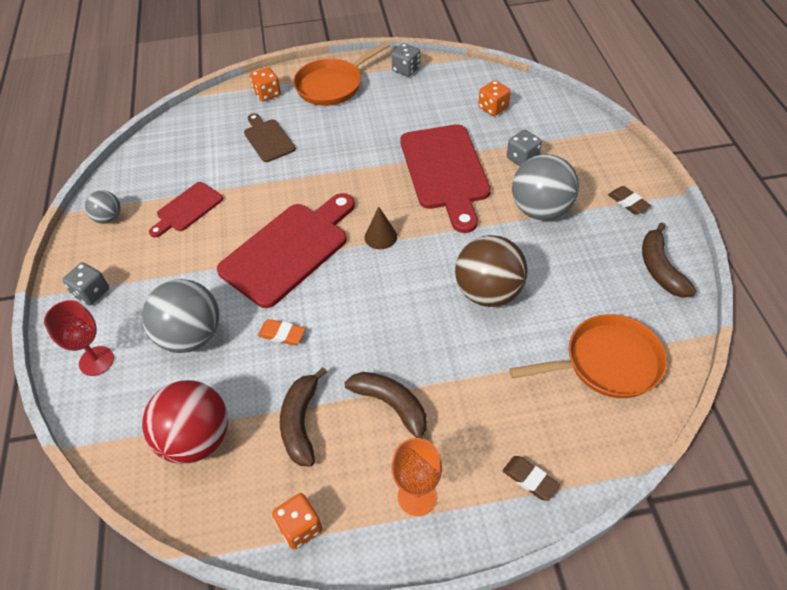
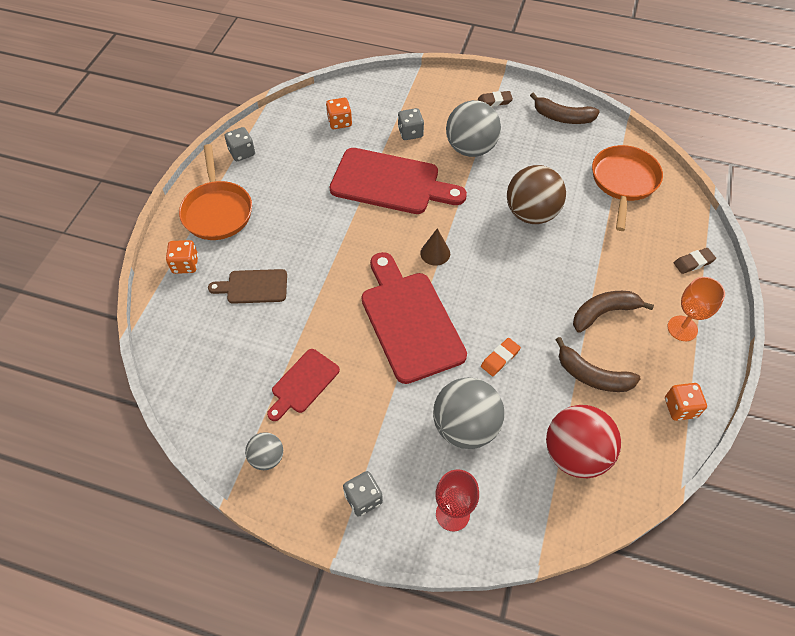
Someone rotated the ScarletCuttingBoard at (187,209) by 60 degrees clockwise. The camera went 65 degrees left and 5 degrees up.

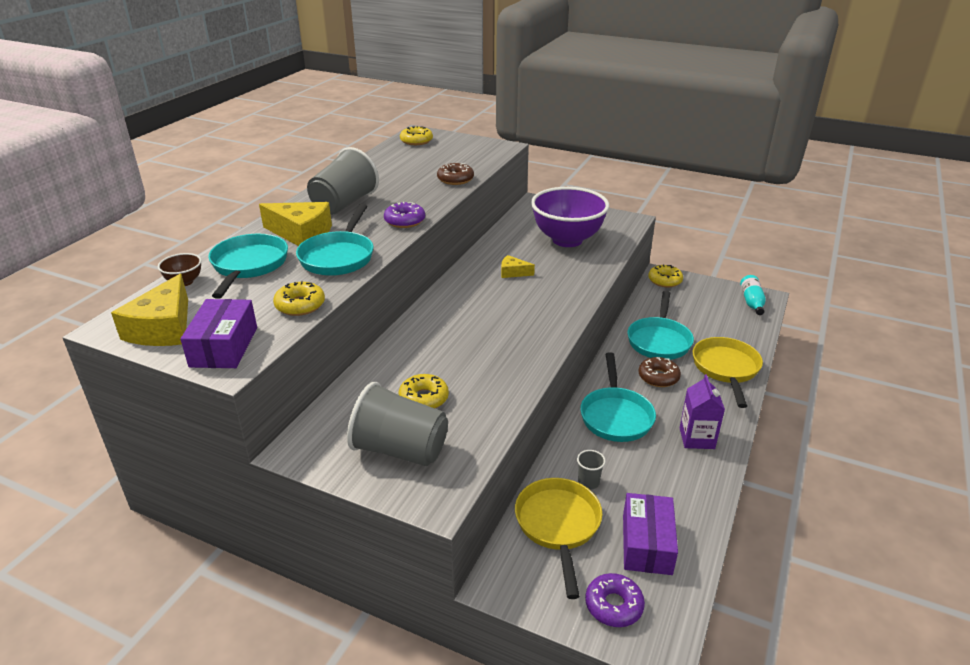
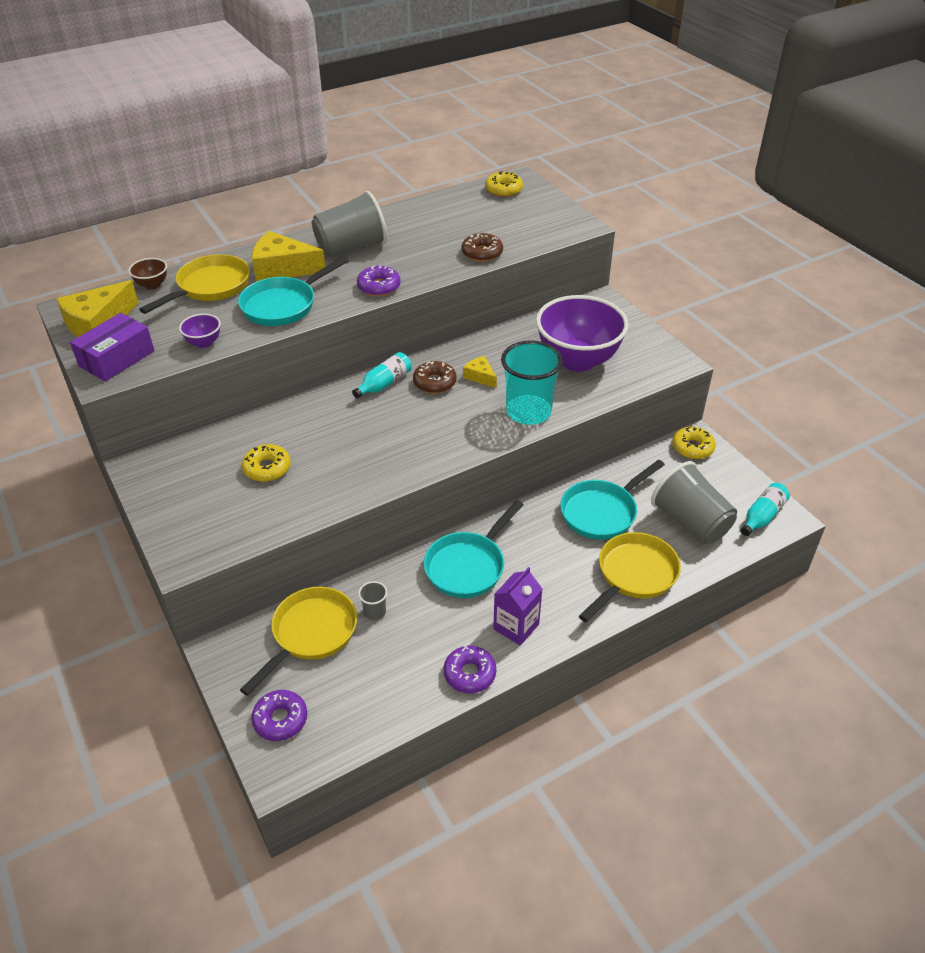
Someone repainted the AquaSkillet at (248,266), which became the GoldenSkillet at (210,287). Someone swapped the GoldenDonut at (300,305) for the PurpleDeepDish at (204,343). Someone rotated the GoldenCheese at (301,234) by 135 degrees clockwise. Someone put down the AquaDrinkBottle at (384,384). Someone carried the BrownDonut from (658,377) to (434,382). Someone put down the PurpleDonut at (469,674). Someone put down the AquaBeaker at (528,412). Someone carried the GrayBeaker from (400,450) to (690,522). Someone took away the PurplePackage at (647,544). The camera went 35 degrees right and 10 degrees up.

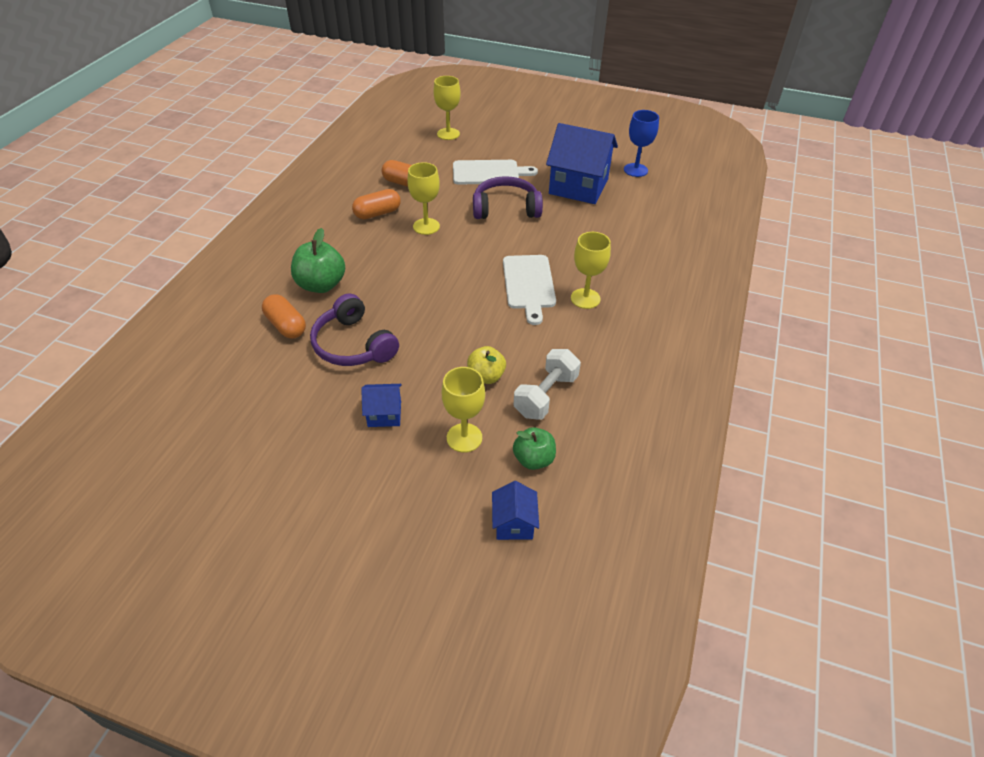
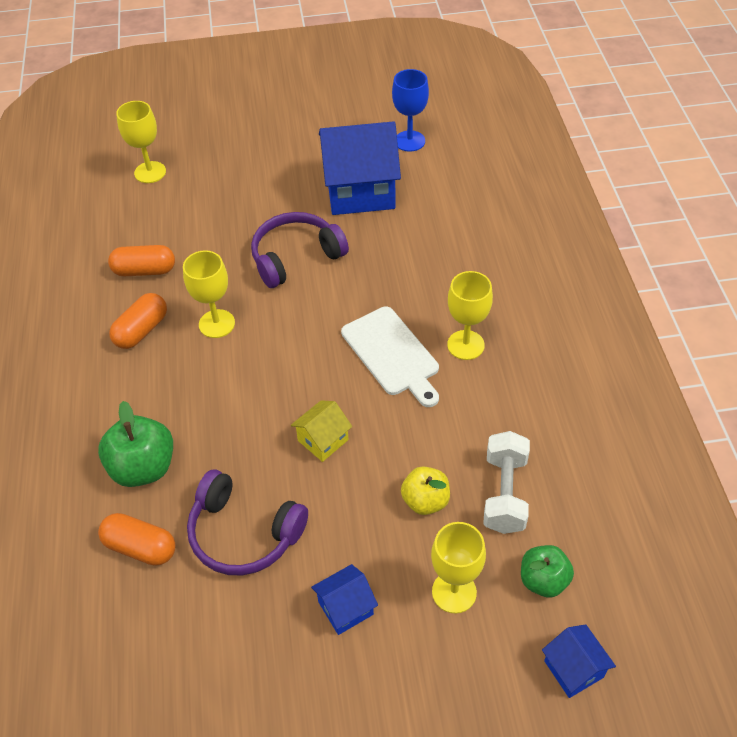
Someone put down the GoldenToyHouse at (323,440). Someone took away the PureWhiteCuttingBoard at (489,173). The camera went 25 degrees left and 5 degrees up.

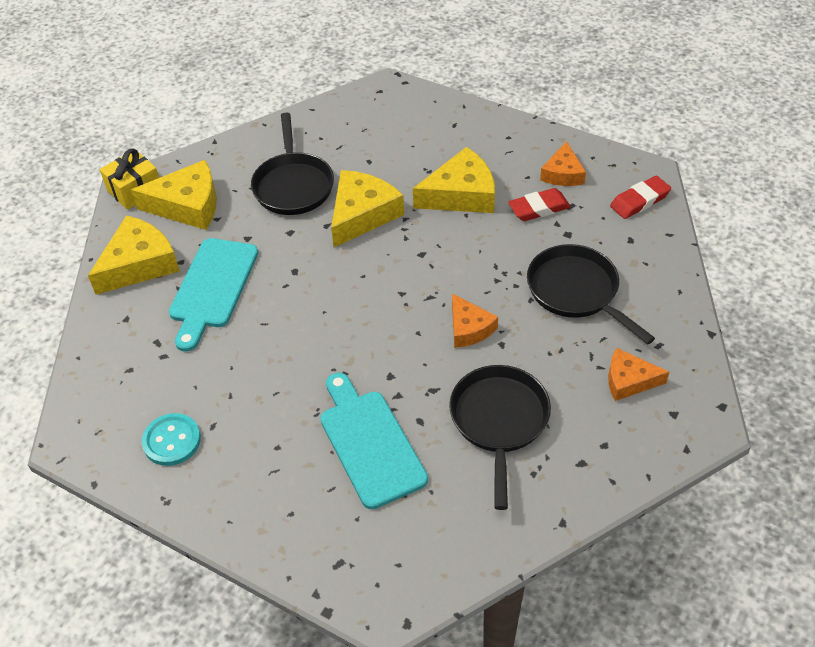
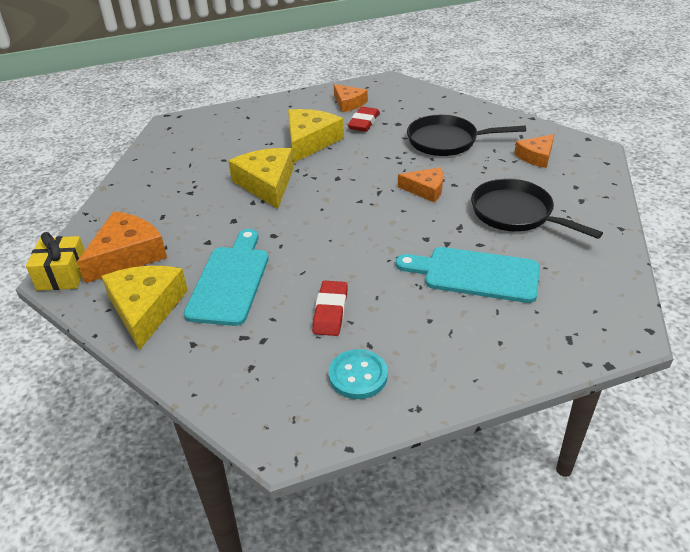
Someone repainted the GoldenCheese at (188,205), which became the OrangeColouredCheese at (127,255). Someone rotated the AquaCuttingBoard at (212,287) by 135 degrees counterclockwise. Someone carried the ScarletGumEraser from (639,201) to (330,311). Someone took away the BlackSkillet at (293,185). The camera went 50 degrees left and 10 degrees down.

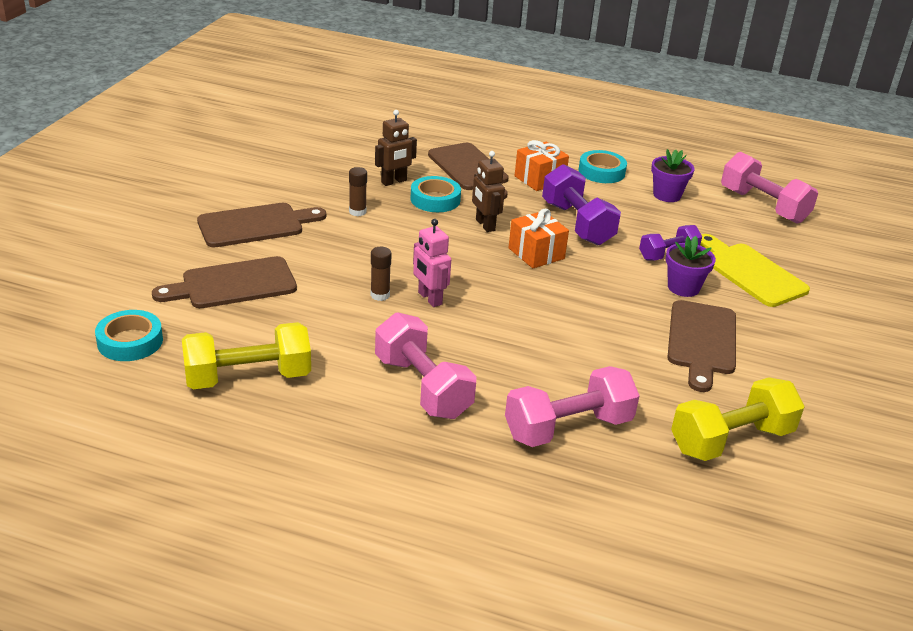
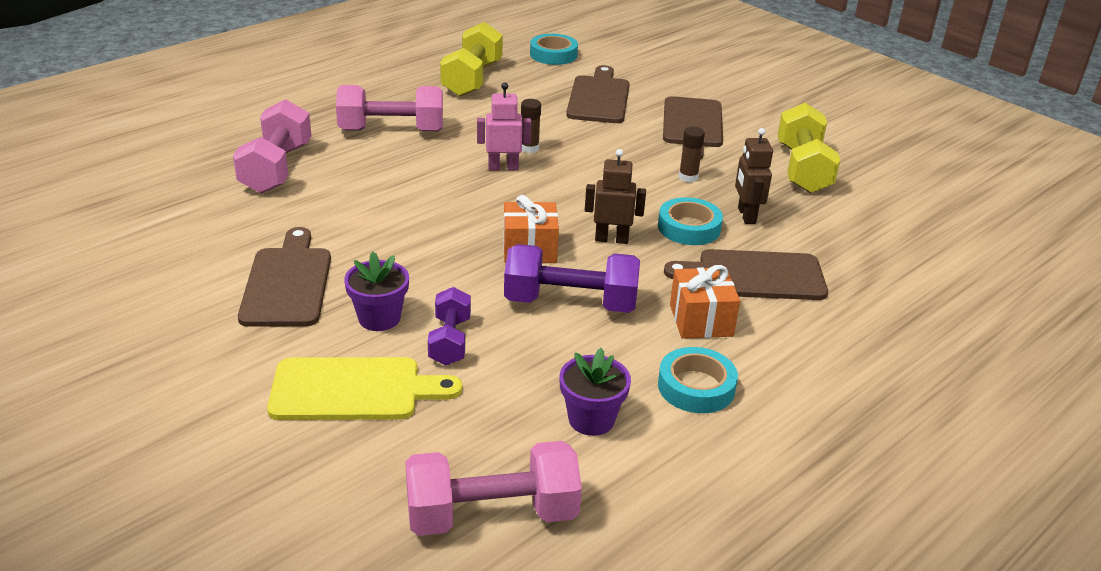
Someone rotated the BrownCuttingBoard at (702,341) by 45 degrees clockwise. Someone carried the GoldenHandWeight from (731,440) to (803,169). The camera went 120 degrees right and 0 degrees up.

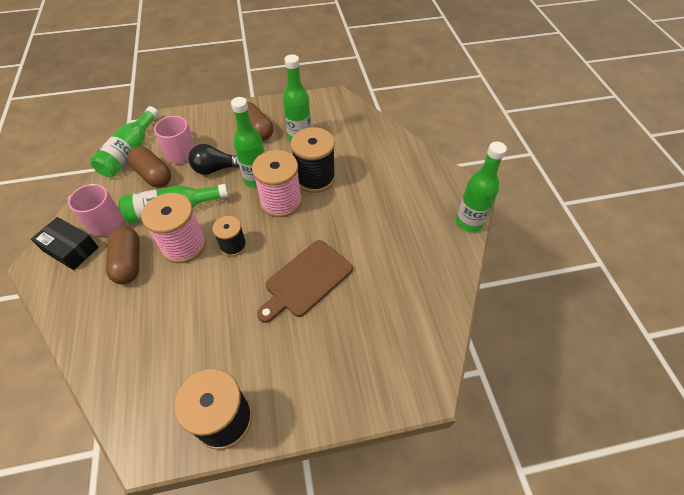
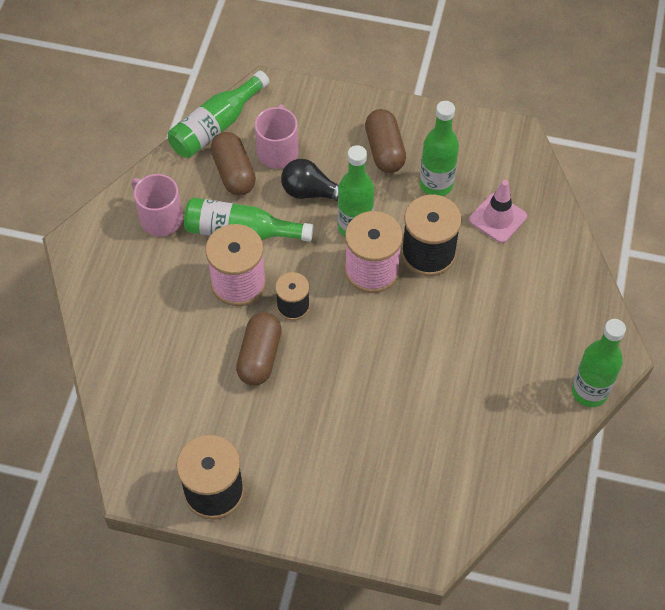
Someone carried the BrownCapsule from (129,262) to (259,356). Someone put down the PinkTrafficCone at (497,218). Someone took away the BlackPackage at (71,249). Someone took away the BrownCuttingBoard at (306,280). The camera went 25 degrees right and 5 degrees up.

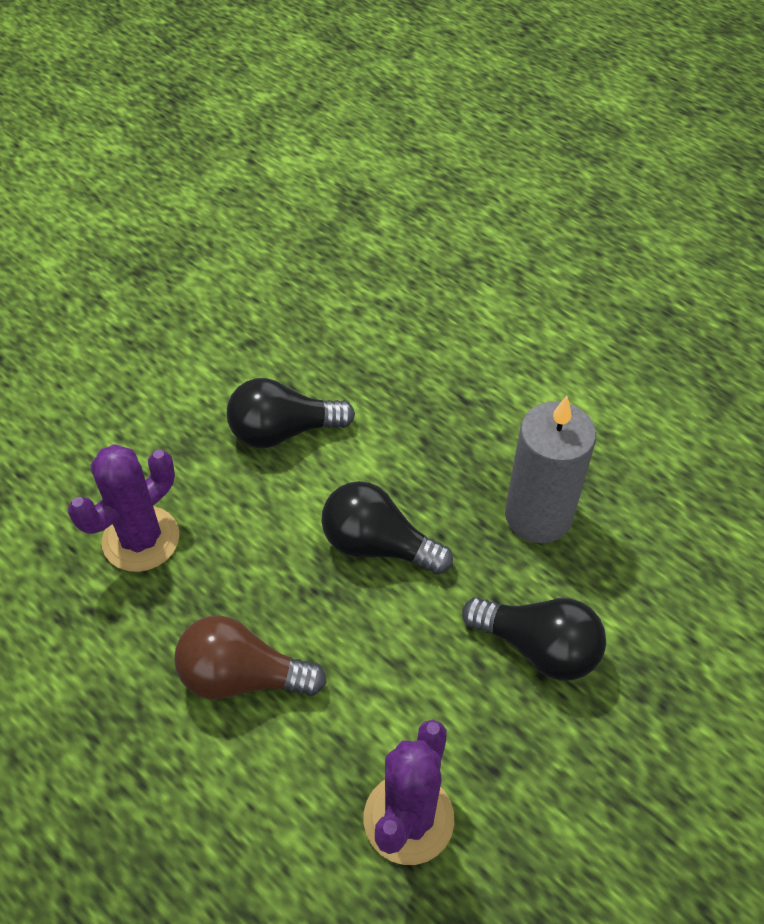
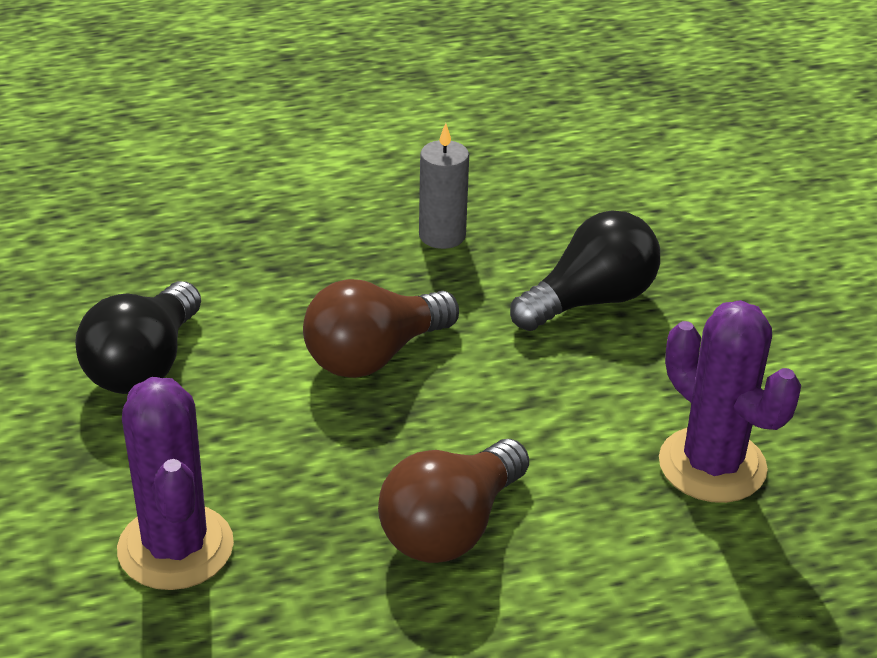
Someone repainted the BlackLightBulb at (378,545), which became the BrownLightBulb at (374,355). Someone scaled the GrayPillarCandle at (538,515) by 0.58. The camera went 60 degrees left and 15 degrees down.

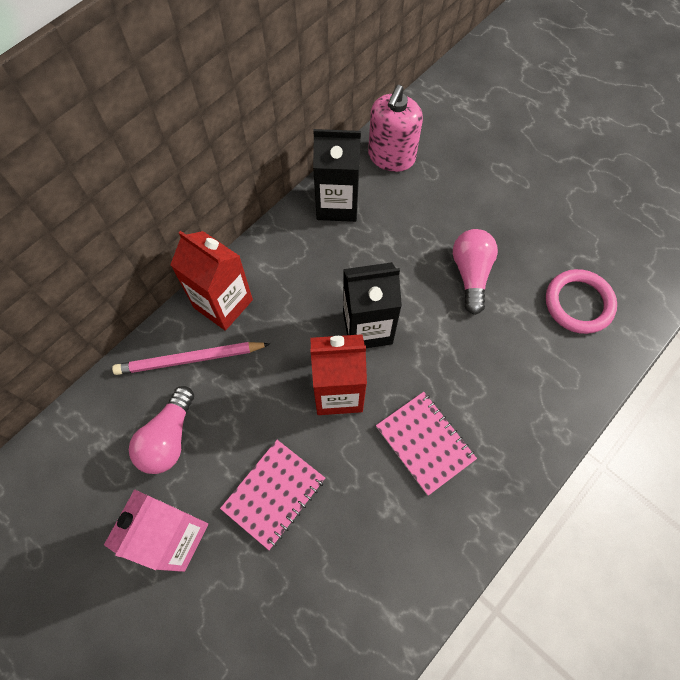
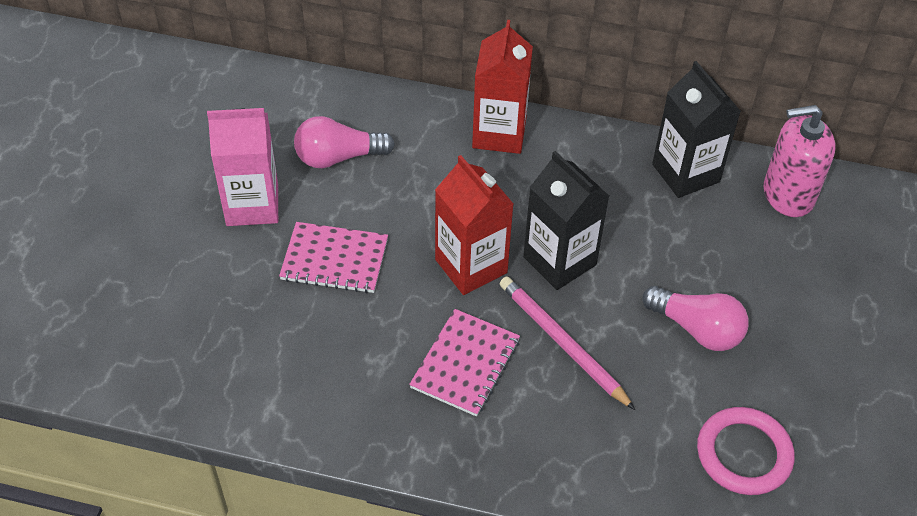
Someone carried the PinkLeadPencil from (190,360) to (562,343). Someone rotated the PinkLightBulb at (471,274) by 60 degrees clockwise. The camera went 60 degrees right and 15 degrees down.

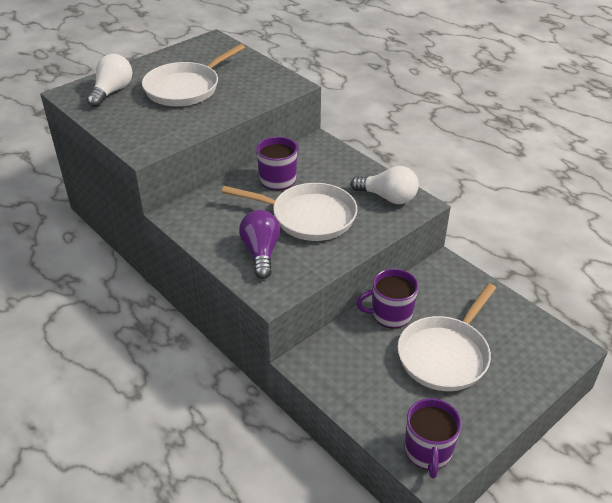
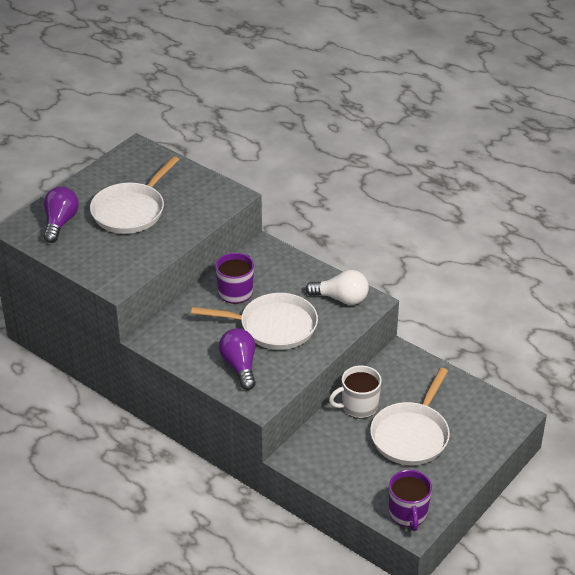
Someone repainted the PureWhiteLightBulb at (112,92), which became the PurpleLightBulb at (60,223). Someone repainted the PurpleTeaMug at (390,314), which became the PureWhiteTeaMug at (358,406). The camera went 10 degrees left and 0 degrees up.

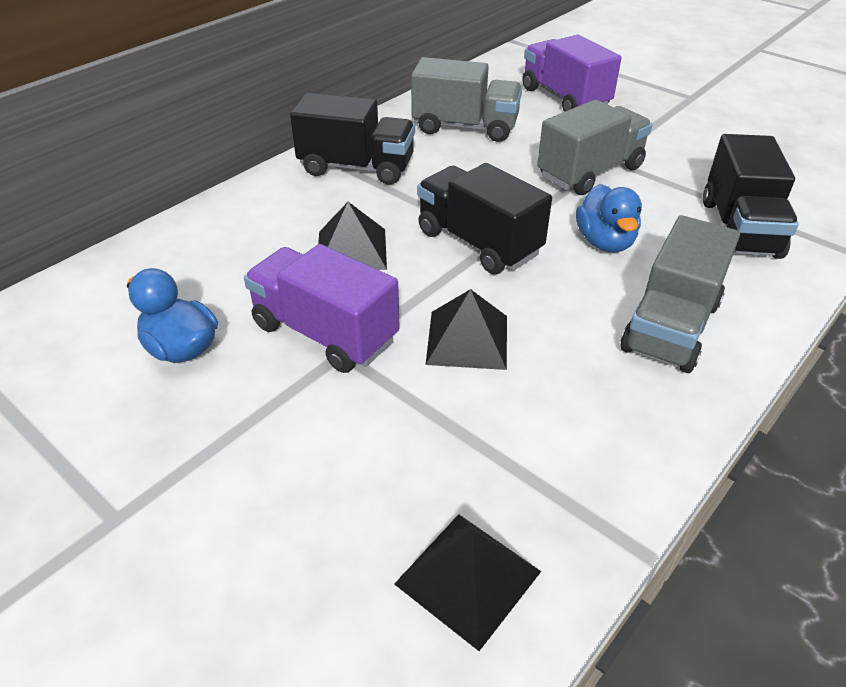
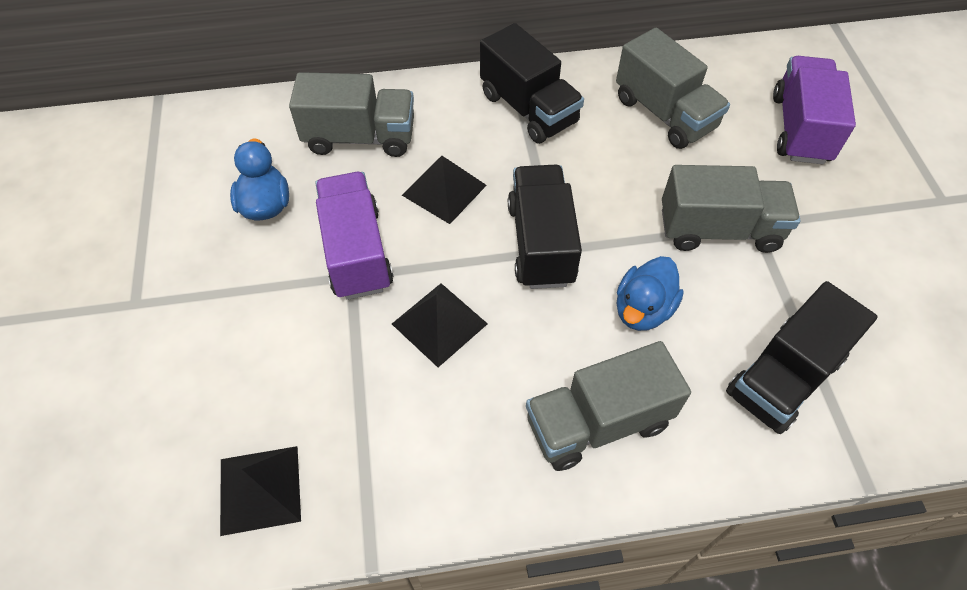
Someone put down the GrayToyTruck at (360,137). The camera went 40 degrees right and 15 degrees up.

